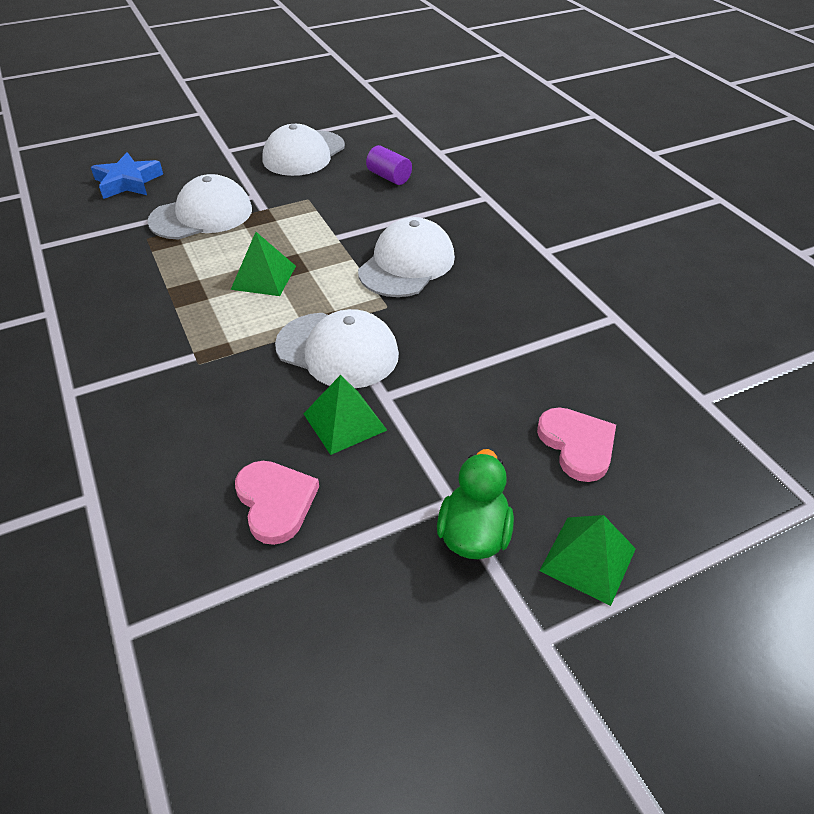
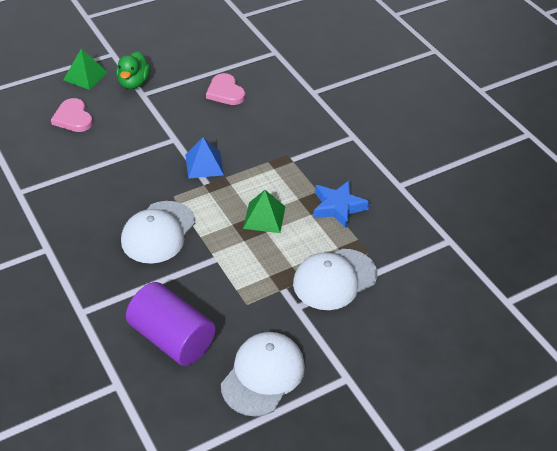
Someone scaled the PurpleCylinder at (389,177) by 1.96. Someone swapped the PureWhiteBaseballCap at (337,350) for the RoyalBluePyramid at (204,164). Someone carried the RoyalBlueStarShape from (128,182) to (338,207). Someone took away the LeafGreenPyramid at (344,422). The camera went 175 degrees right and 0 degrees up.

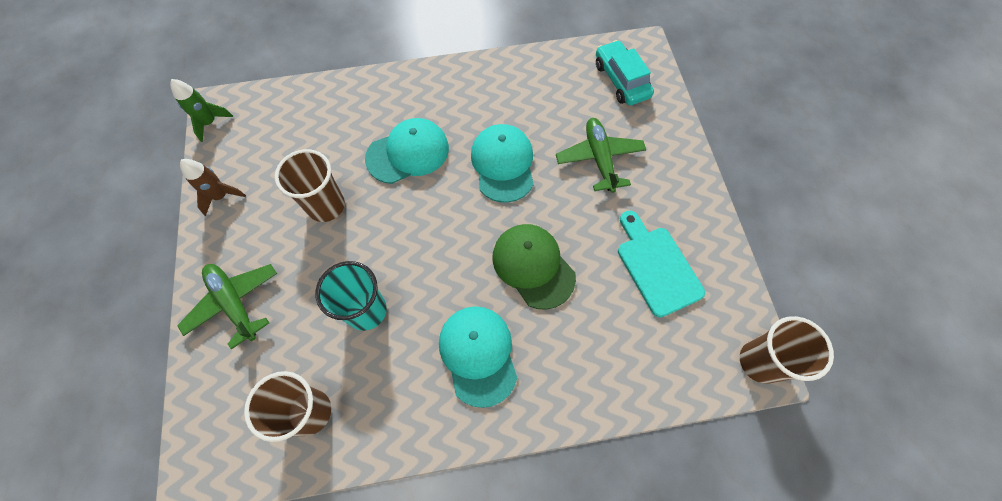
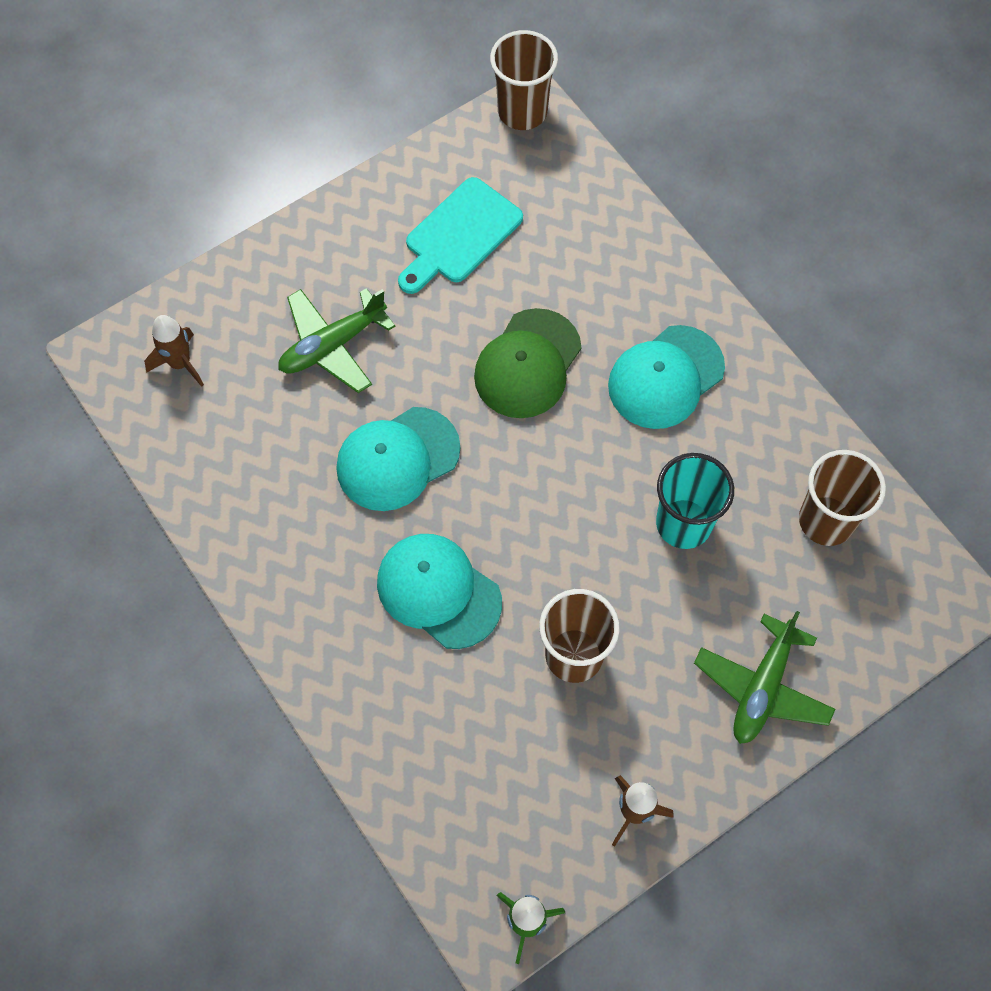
Someone swapped the AquaCar at (621,80) for the BrownToyRocket at (180,363). The camera went 115 degrees left and 0 degrees up.

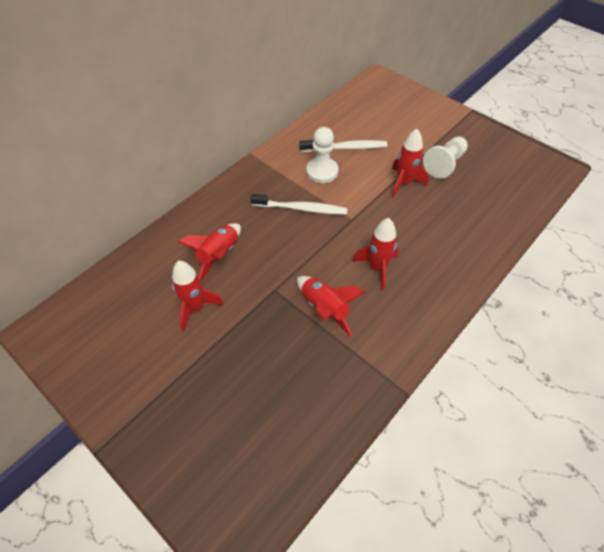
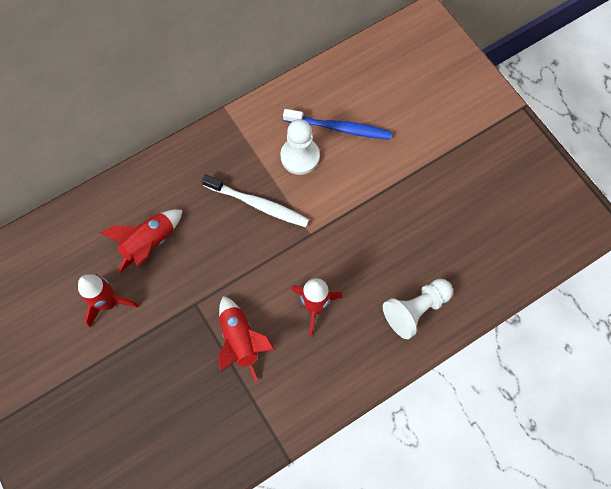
Someone repainted the PureWhiteDentalBrush at (345,148), which became the RoyalBlueDentalBrush at (340,128). Someone carried the PureWhitePawn from (444,164) to (415,310). Someone took away the ScarletToyRocket at (404,183). The camera went 15 degrees right and 15 degrees up.

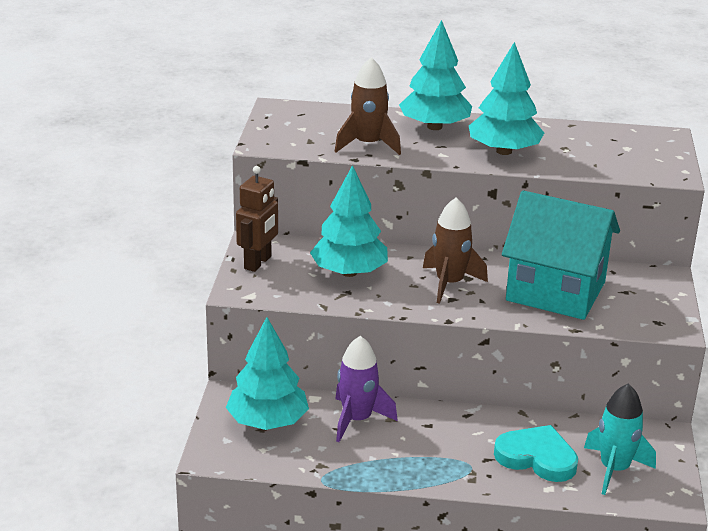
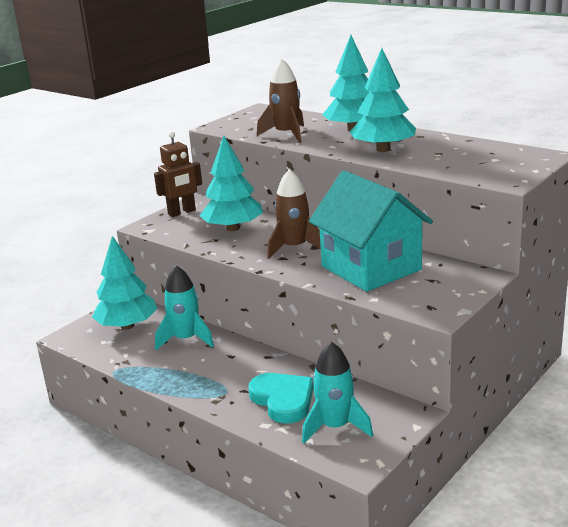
Someone repainted the PurpleToyRocket at (357,420), which became the AquaToyRocket at (186,339). The camera went 35 degrees right and 5 degrees down.

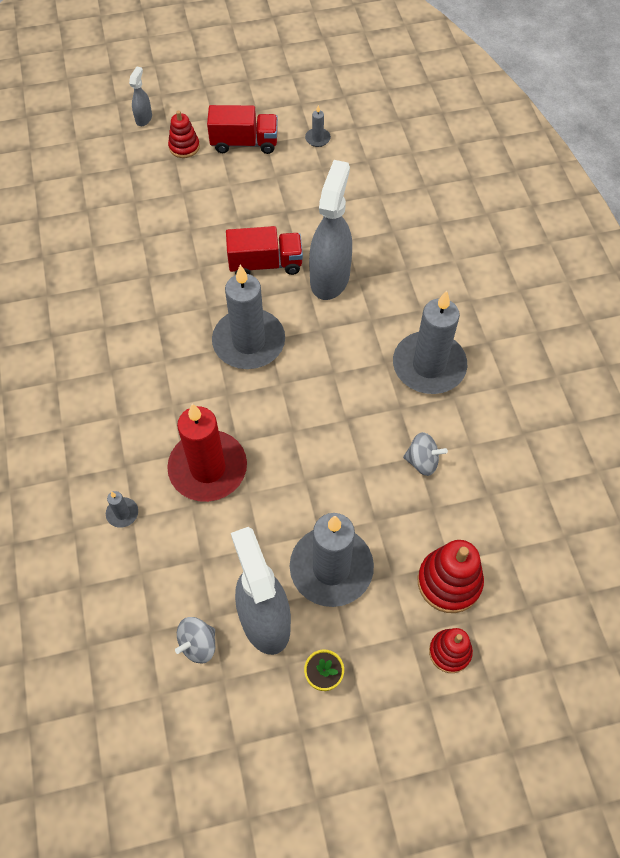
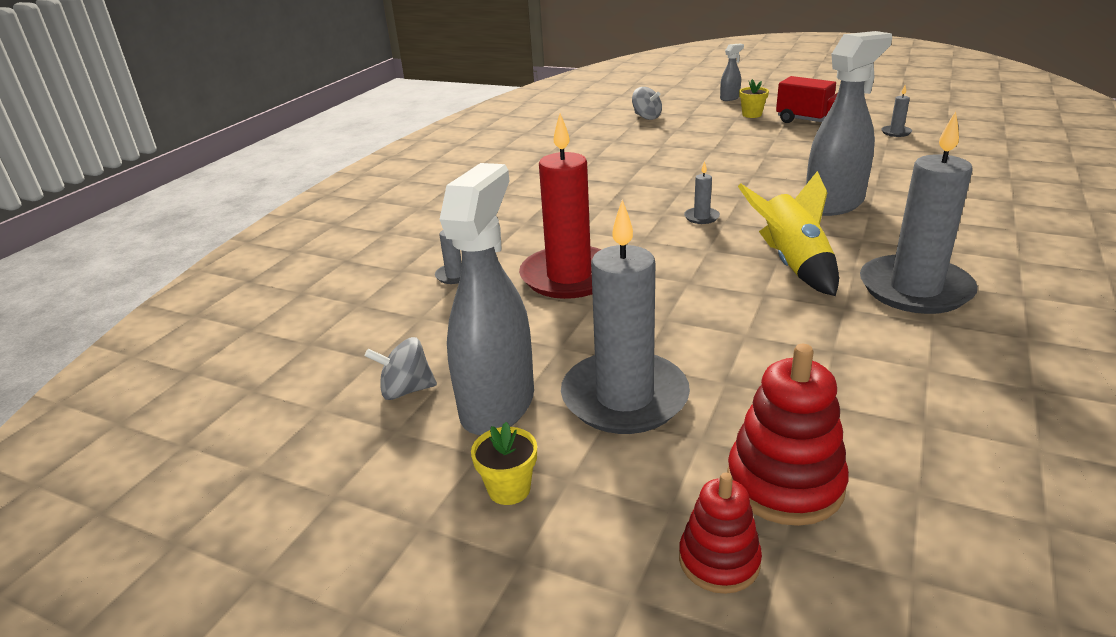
Someone carried the GrayWhirligig from (422,461) to (646,117). Someone scaled the GrayPillarCandle at (249,342) by 0.40. Someone put down the GoldenToyRocket at (793,264). Someone swapped the ScarletStackingToy at (184,147) for the GoldenPlantPot at (752,115). Someone took away the ScarletToyTruck at (265,264). The camera went 40 degrees right and 30 degrees down.

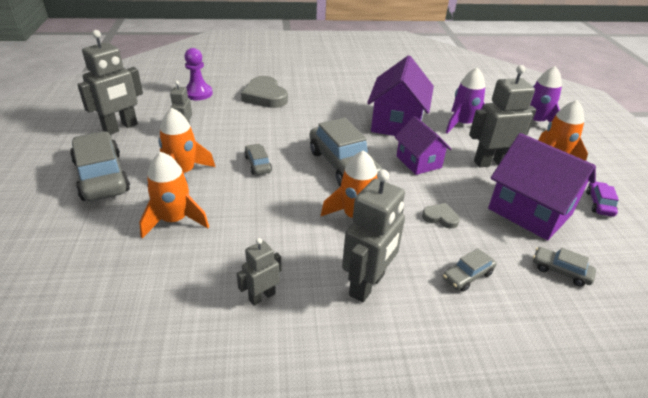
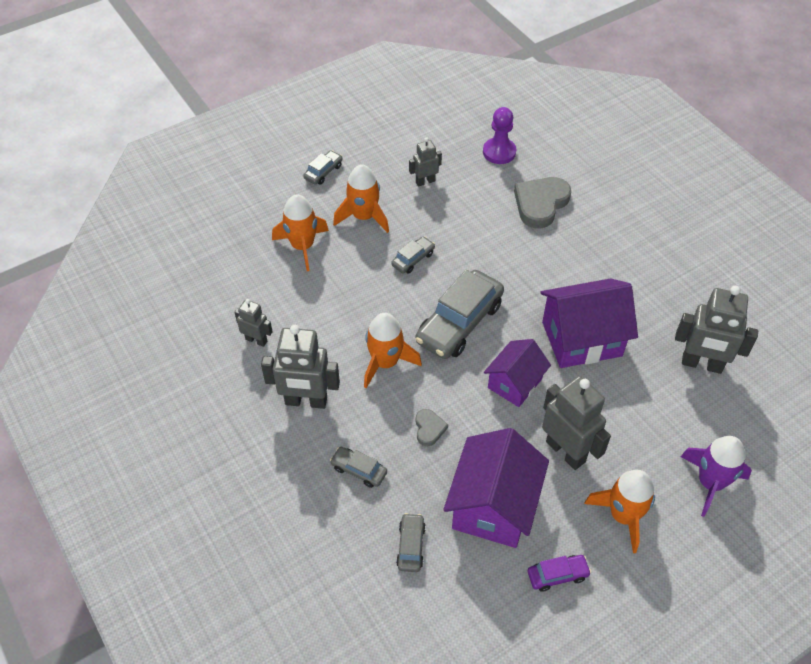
Someone scaled the GrayCar at (101,176) by 0.48. Someone carried the GrayRobotFigure from (120,128) to (701,364). Someone took away the PurpleToyRocket at (462,124). The camera went 65 degrees right and 15 degrees up.

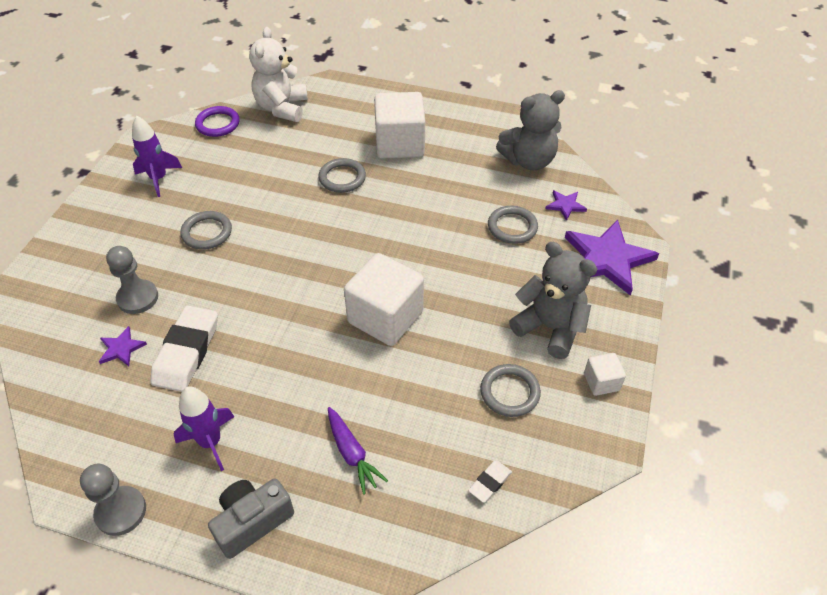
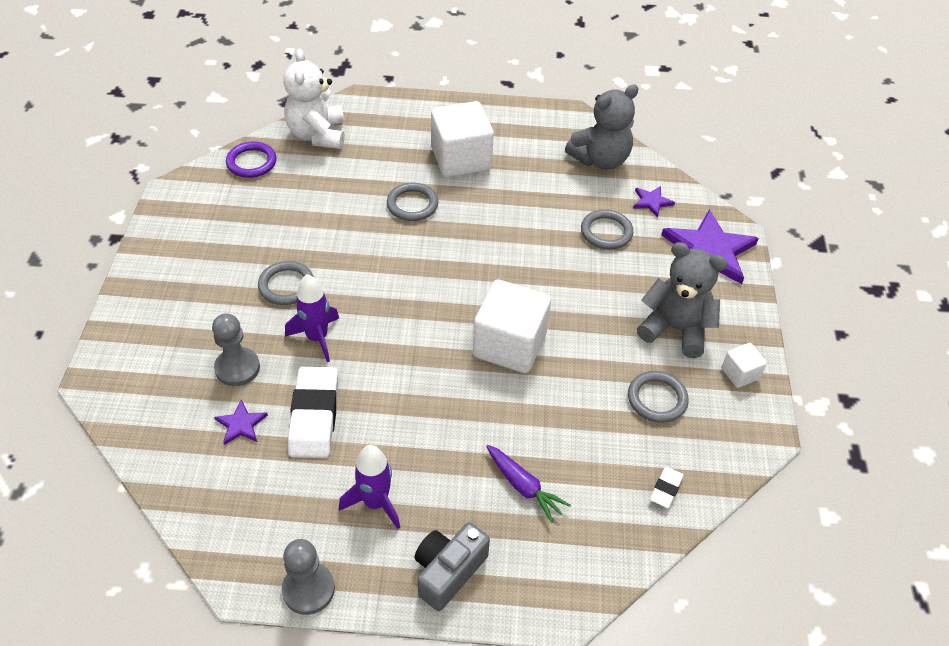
Someone carried the PurpleToyRocket from (158,179) to (317,338). The camera went 15 degrees left and 0 degrees up.

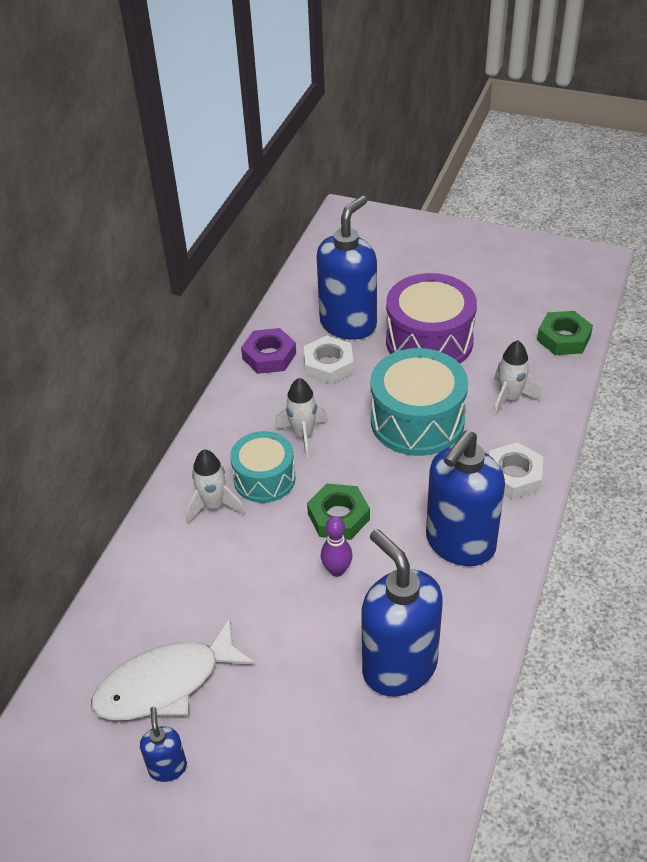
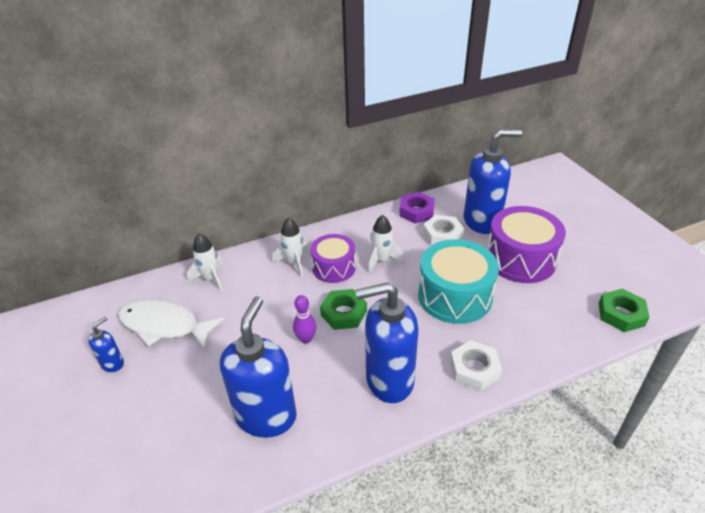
Someone carried the PureWhiteToyRocket from (510,398) to (211,278). Someone repainted the AquaDrum at (264,478), which became the PurpleDrum at (334,267). The camera went 45 degrees right and 5 degrees down.

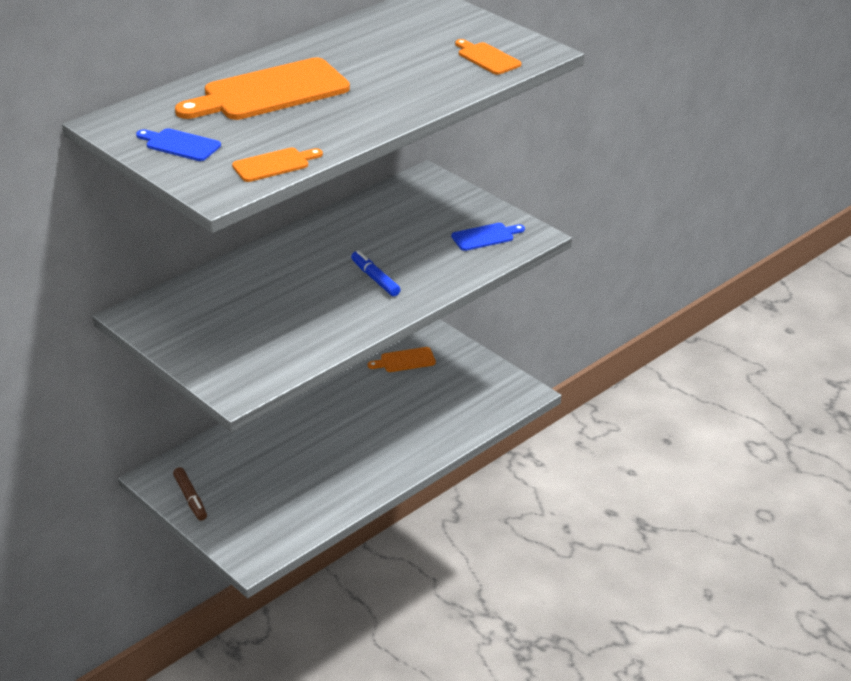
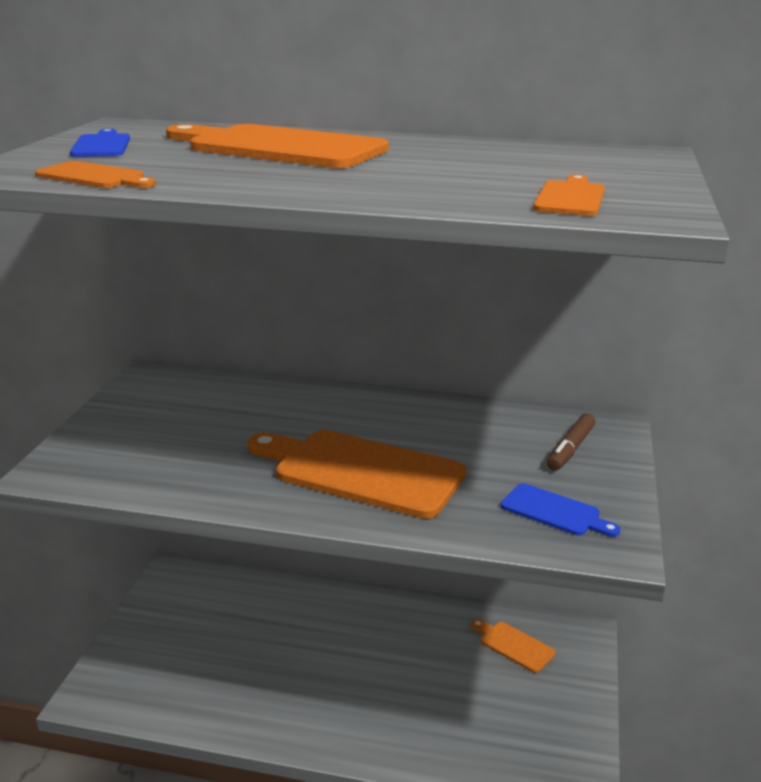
Someone swapped the RoyalBlueMarkerPen at (375,279) for the OrangeColouredCuttingBoard at (361,472). Someone carried the BrownMarkerPen from (190,498) to (570,449). The camera went 55 degrees right and 10 degrees down.

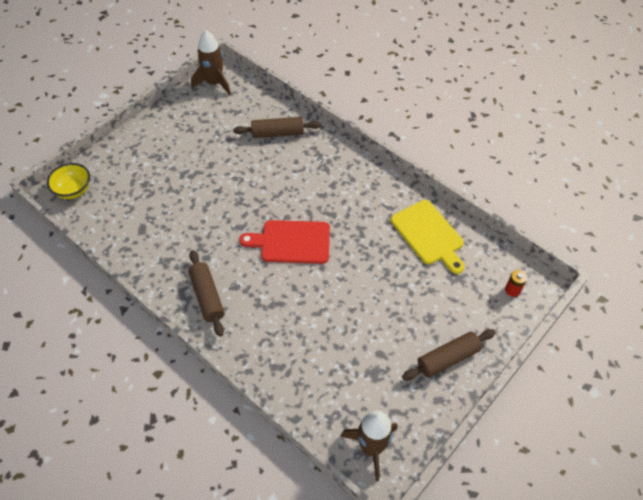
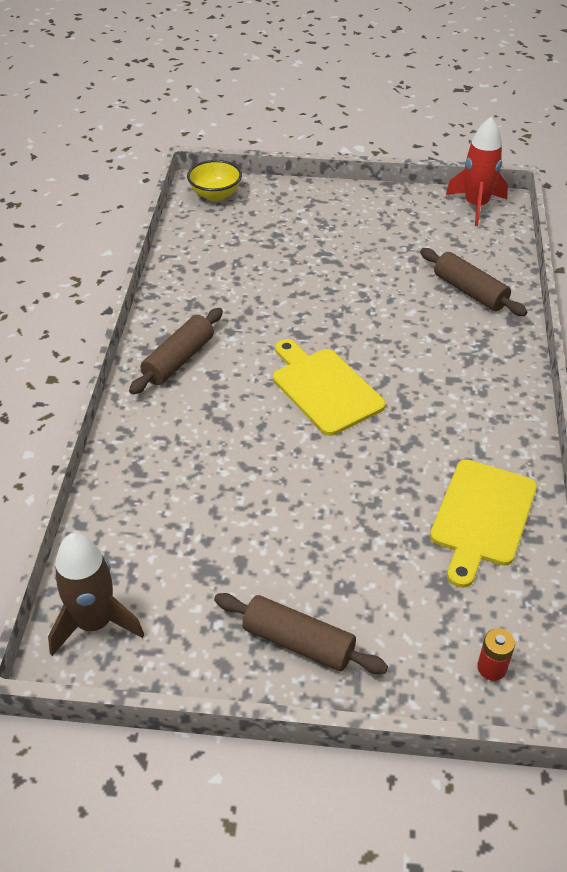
Someone repainted the ScarletCuttingBoard at (292,242), which became the GoldenCuttingBoard at (324,388). Someone repainted the BrownToyRocket at (214,83), which became the ScarletToyRocket at (476,206). The camera went 55 degrees right and 10 degrees down.

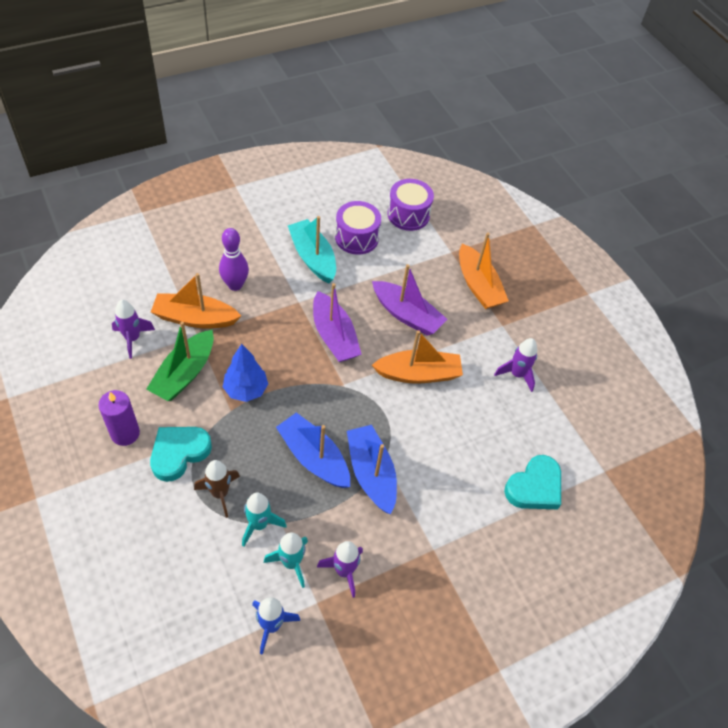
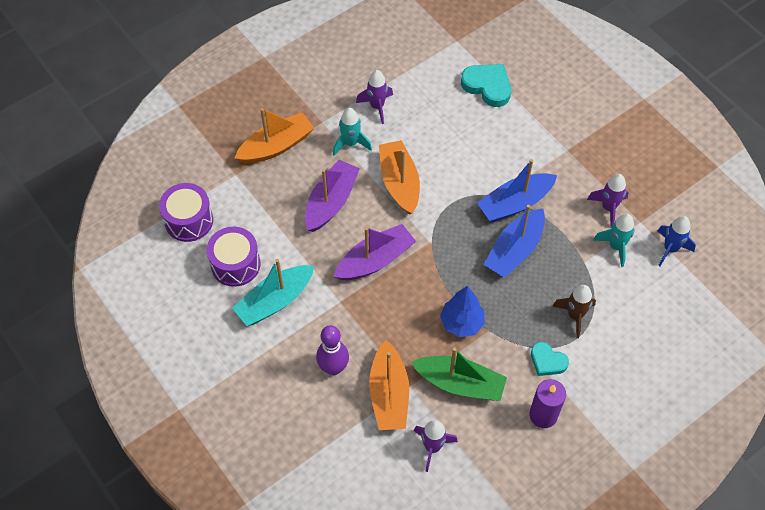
Someone carried the AquaToyRocket from (259,524) to (351,143). Someone scaled the AquaLoveHeart at (179,453) by 0.64. The camera went 95 degrees left and 5 degrees up.

